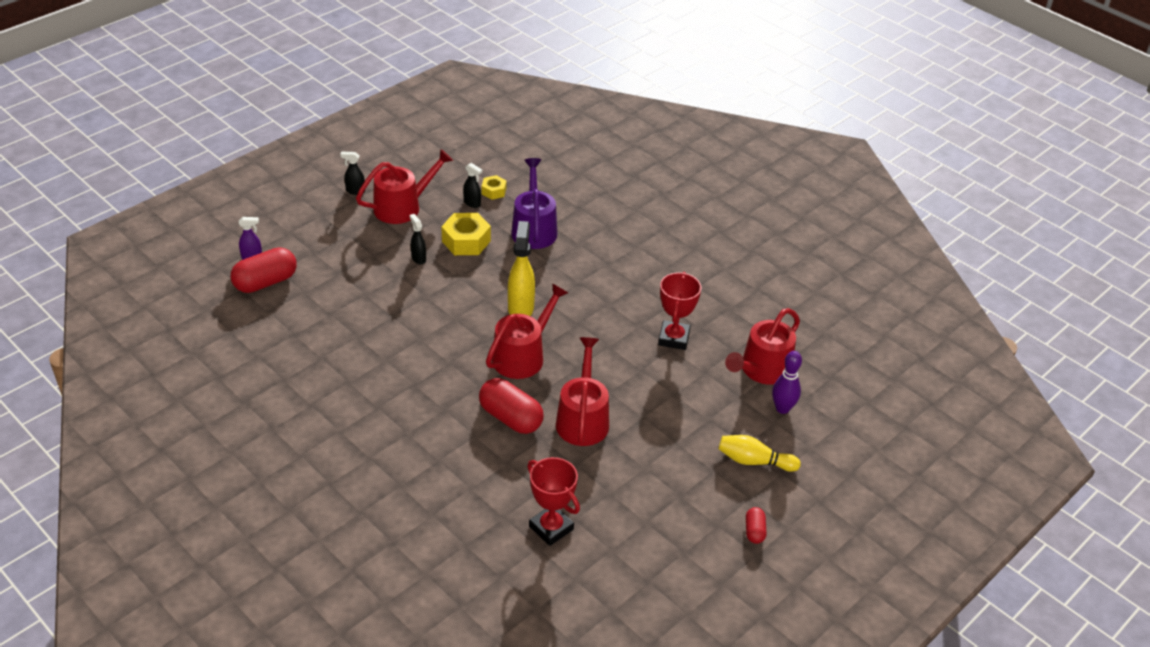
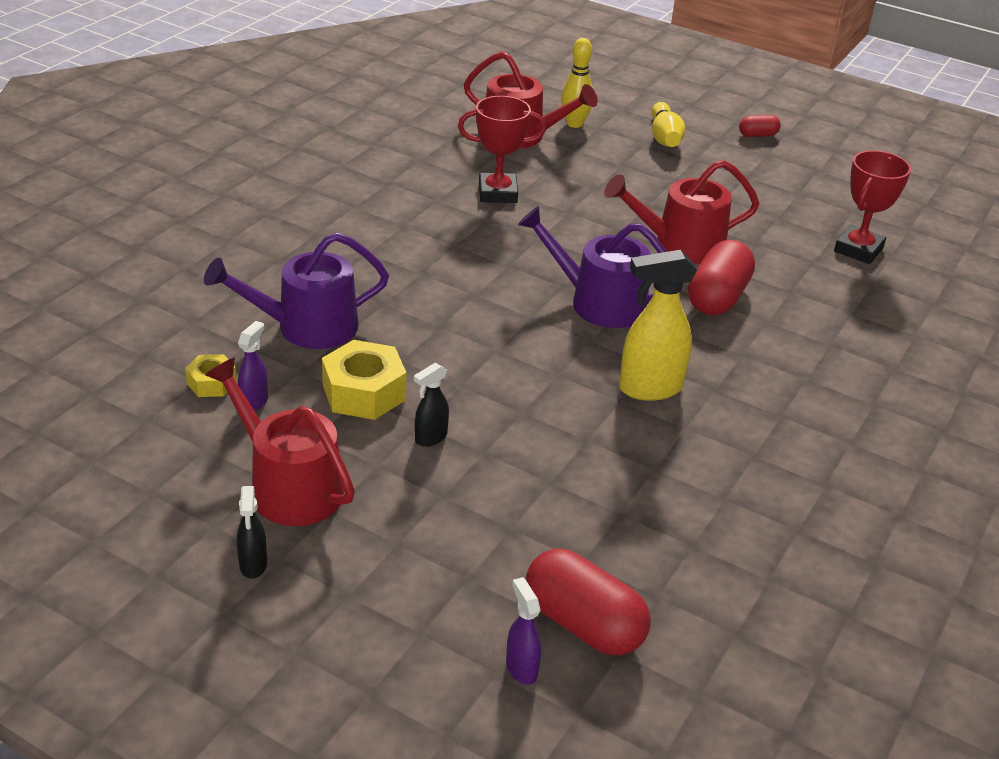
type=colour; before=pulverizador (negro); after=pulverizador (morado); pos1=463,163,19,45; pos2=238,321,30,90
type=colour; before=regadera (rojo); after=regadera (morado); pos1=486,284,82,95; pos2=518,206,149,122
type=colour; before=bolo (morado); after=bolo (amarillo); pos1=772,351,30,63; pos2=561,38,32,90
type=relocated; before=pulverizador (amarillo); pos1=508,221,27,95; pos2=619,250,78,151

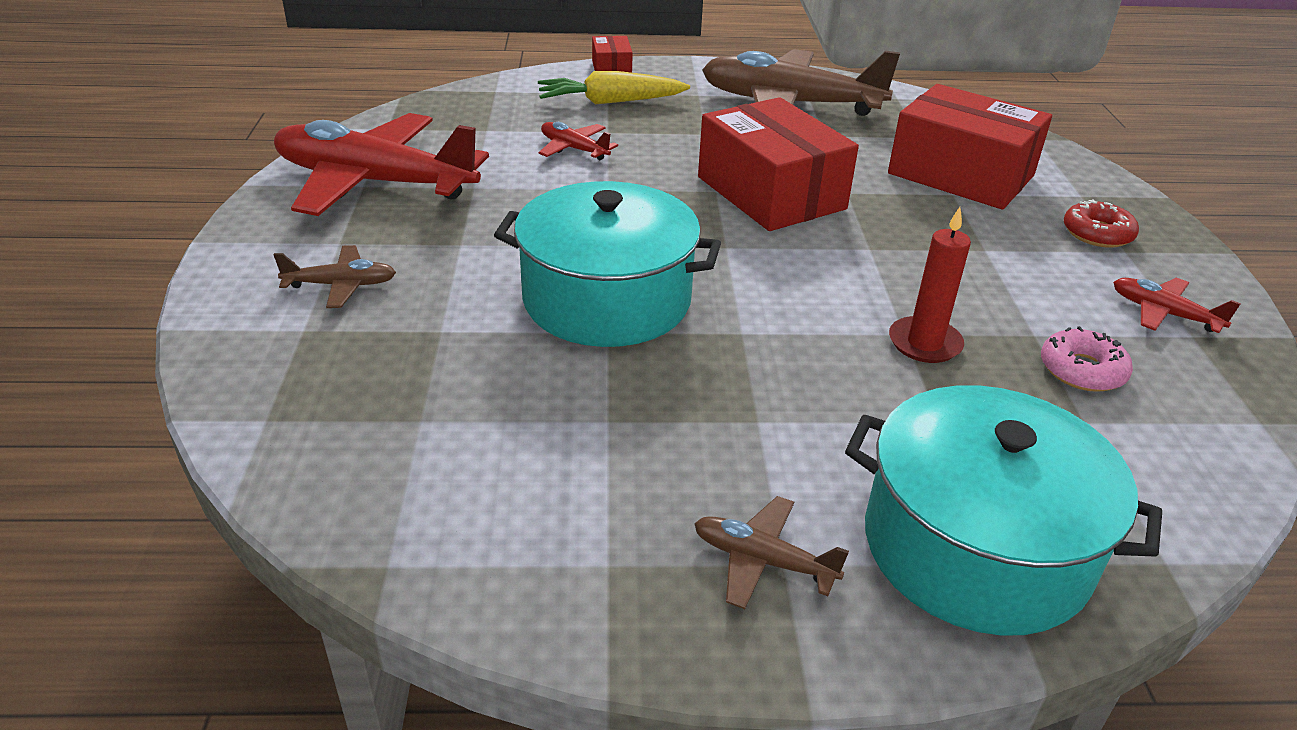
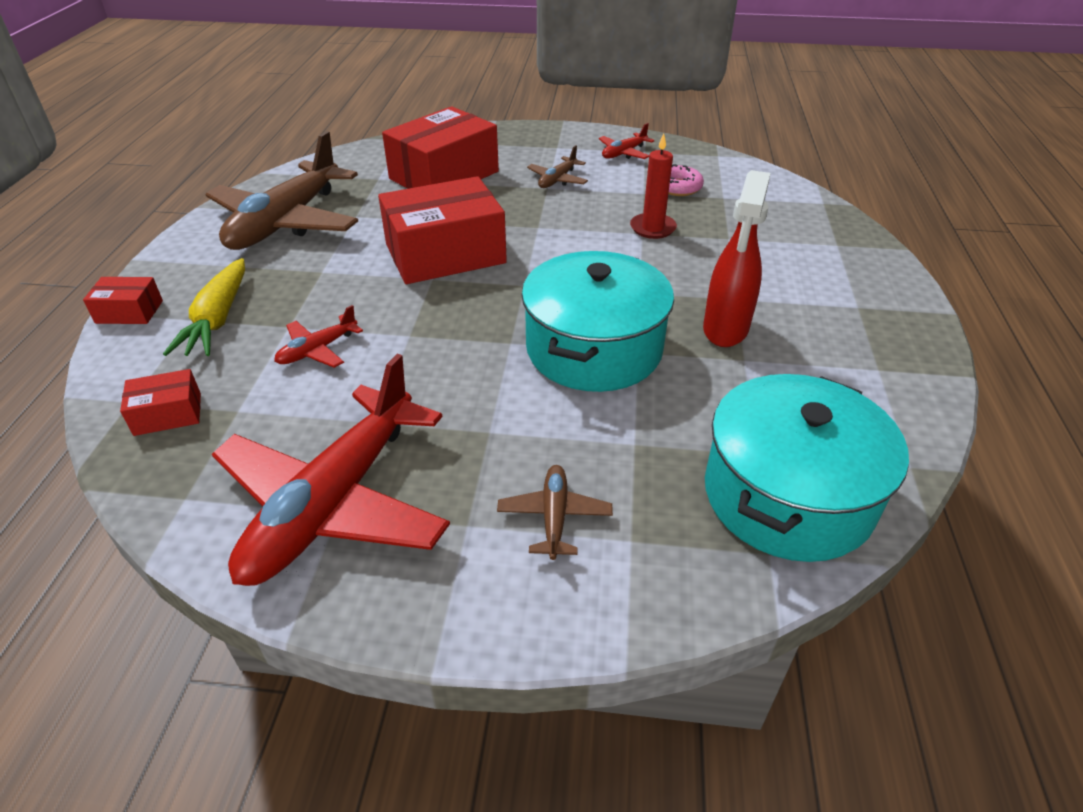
type=appeared; after=caja (rojo); pos2=120,369,81,67
type=relocated; before=avión (marrón); pos1=694,496,155,113; pos2=527,145,61,43
type=appeared; after=pulverizador (rojo); pos2=703,170,67,177
type=relocated; before=olla (turquesa); pos1=845,385,317,251; pos2=705,374,204,188
type=missing; before=rosquilla (rojo); pos1=1064,199,75,49

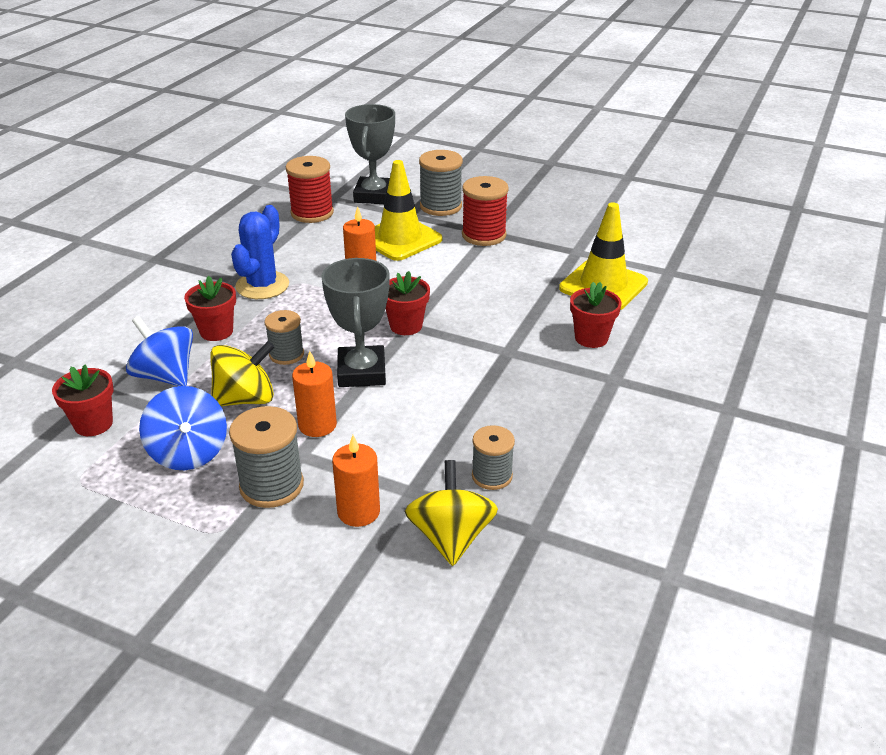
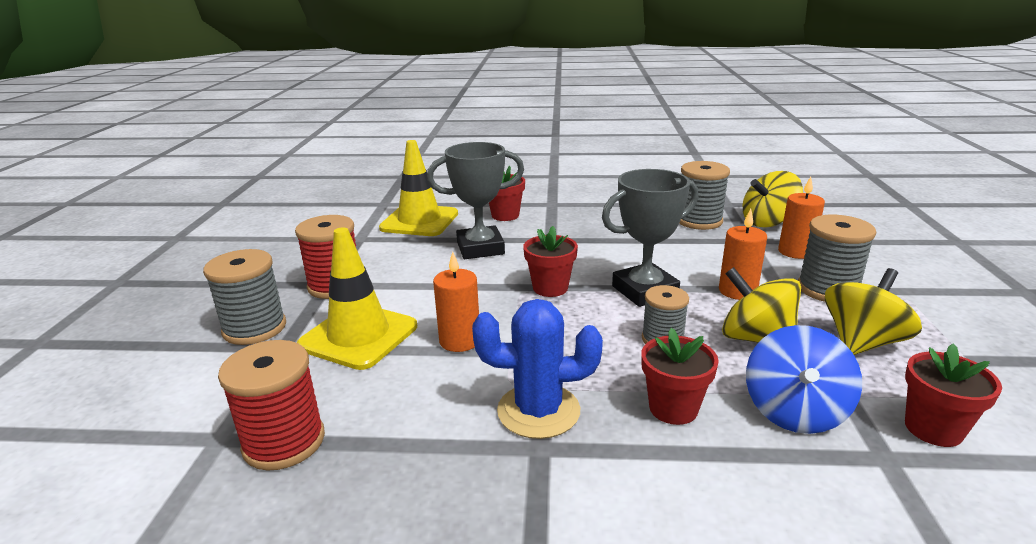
type=relocated; before=trofeo (gris); pos1=345,104,50,100; pos2=427,142,97,117
type=size; before=carrete (gris); pos1=472,425,43,65; pos2=679,161,51,69; scale=1.54
type=colour; before=peonza (azul); after=peonza (amarillo); pos1=139,386,88,84; pos2=825,268,97,87

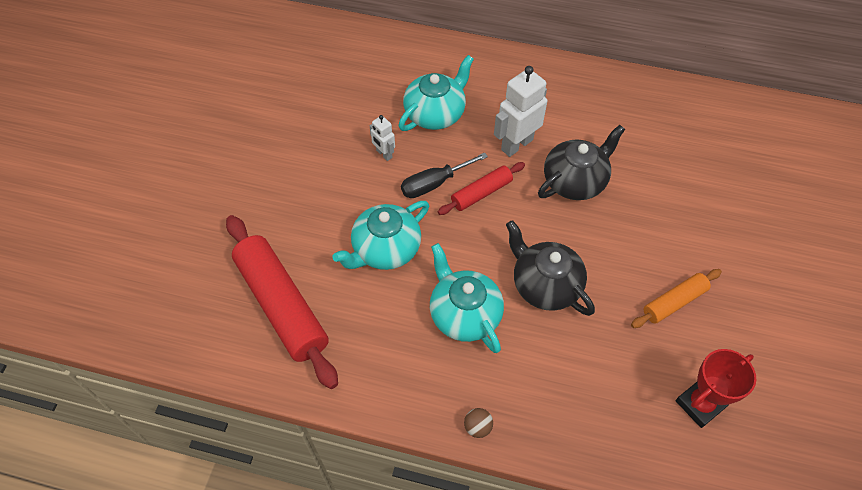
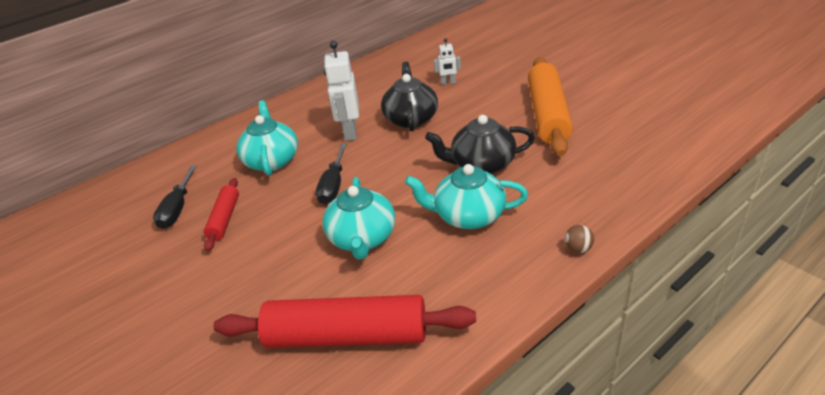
type=appeared; after=destornillador (negro); pos2=153,165,44,64
type=relocated; before=rodillo (rojo); pos1=438,162,87,53; pos2=204,178,35,73
type=relocated; before=robot (blanco); pos1=370,115,25,46; pos2=434,38,27,47
type=size; before=rodillo (naranja); pos1=631,269,91,59; pos2=528,57,45,99; scale=1.91
type=missing; before=trofeo (rojo); pos1=676,349,80,79

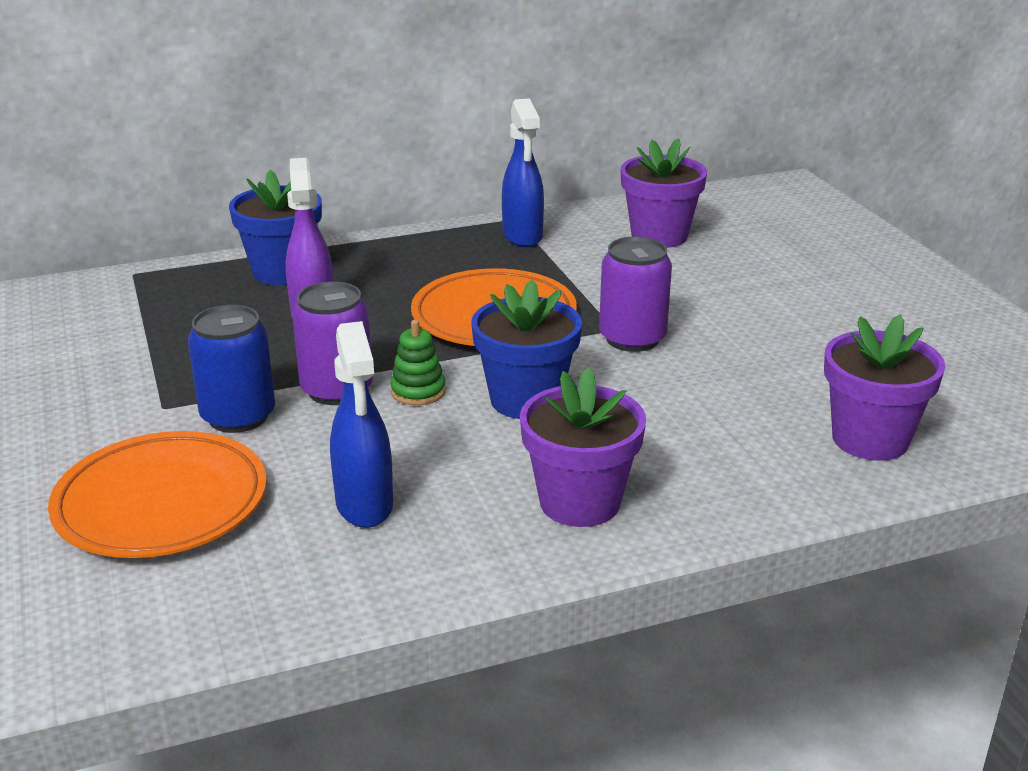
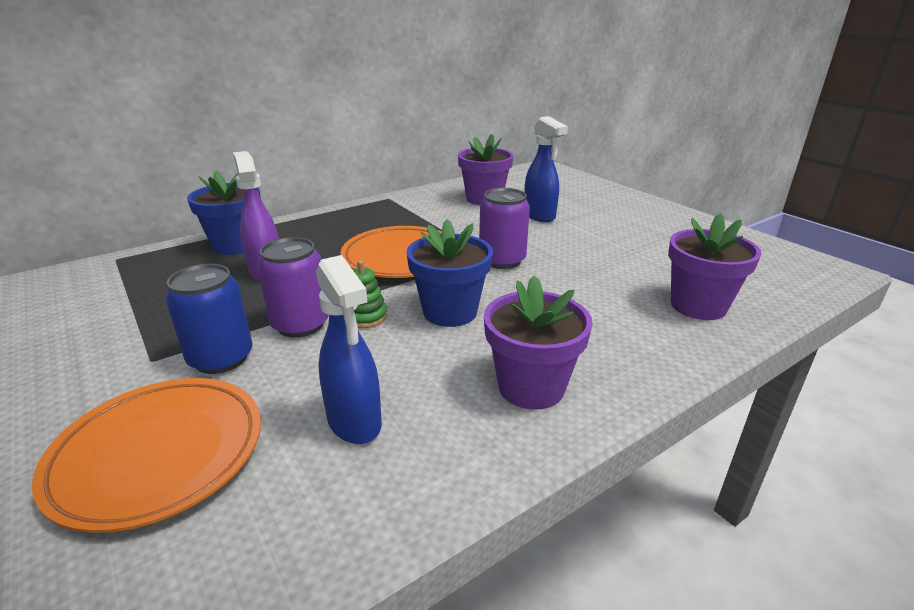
type=relocated; before=pulverizador (azul); pos1=502,98,42,149; pos2=524,116,44,106

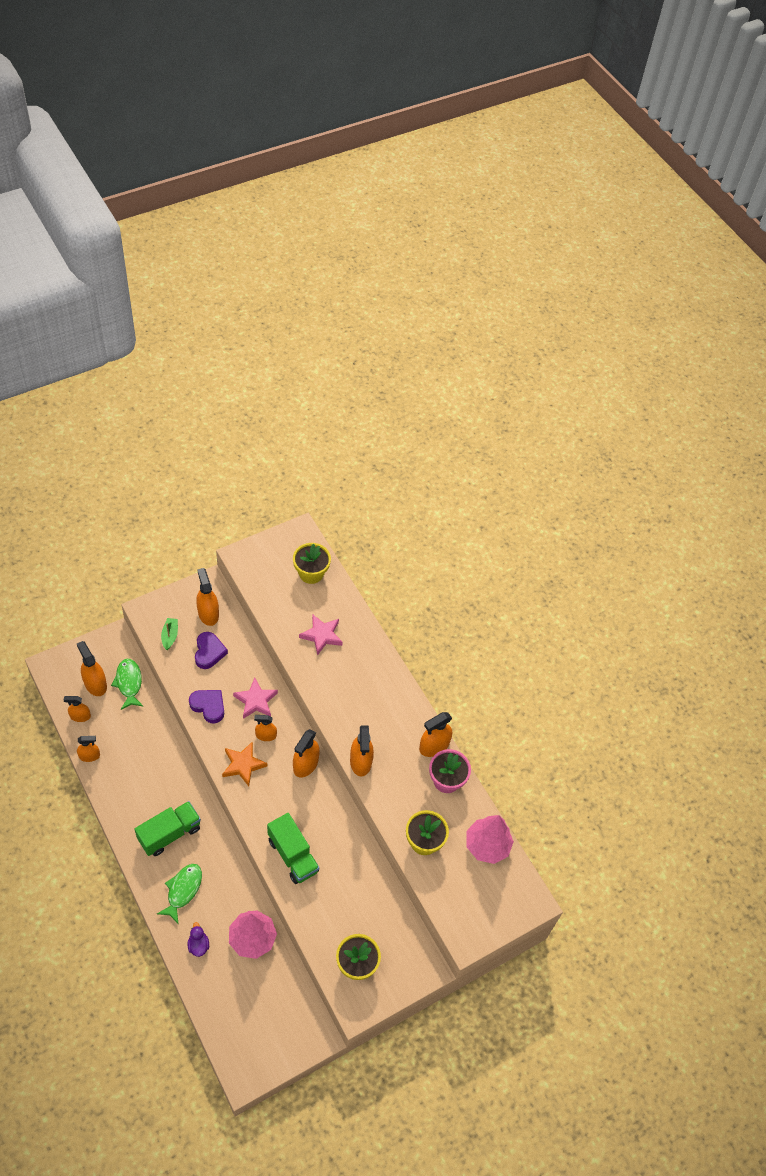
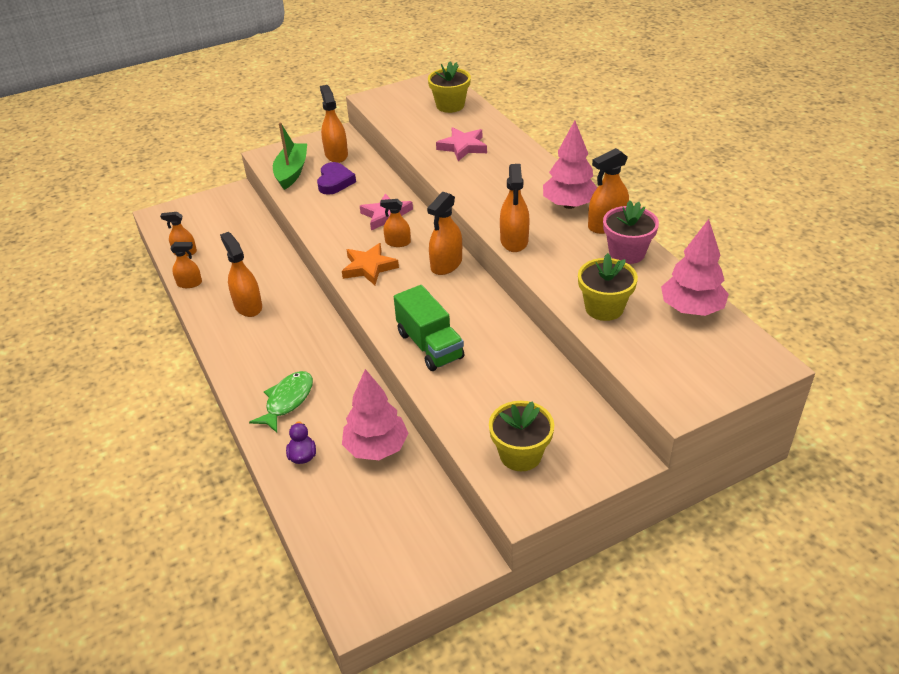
type=relocated; before=pulverizador (naranja); pos1=77,641,30,55; pos2=220,232,42,85
type=size; before=barco (verde); pos1=161,618,17,32; pos2=273,122,34,68; scale=1.71
type=appeared; after=árbol (rosa); pos2=543,120,54,89
type=missing; before=pez (verde); pos1=111,659,33,51
type=missing; before=camión (verde); pos1=135,801,66,55
type=missing; before=corazón (morado); pos1=189,690,35,34

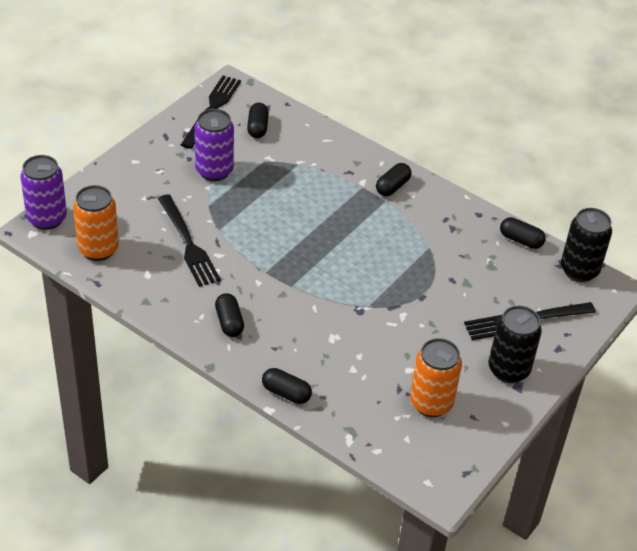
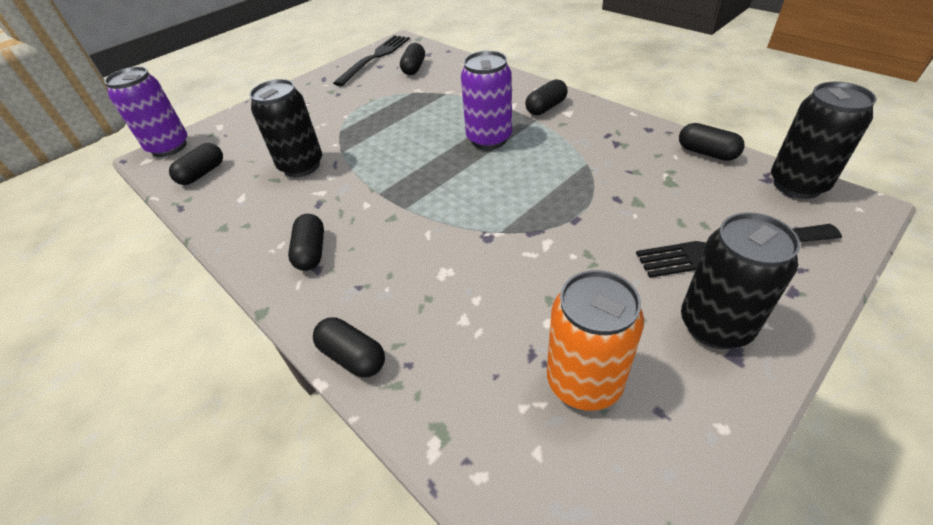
type=exchanged; before=lata (naranja); after=cápsula (negro); pos1=73,185,46,76; pos2=169,143,54,42
type=exchanged; before=tenedor (negro); after=lata (negro); pos1=158,194,63,93; pos2=249,79,73,98
type=relocated; before=lata (morado); pos1=195,109,39,72; pos2=461,51,51,99

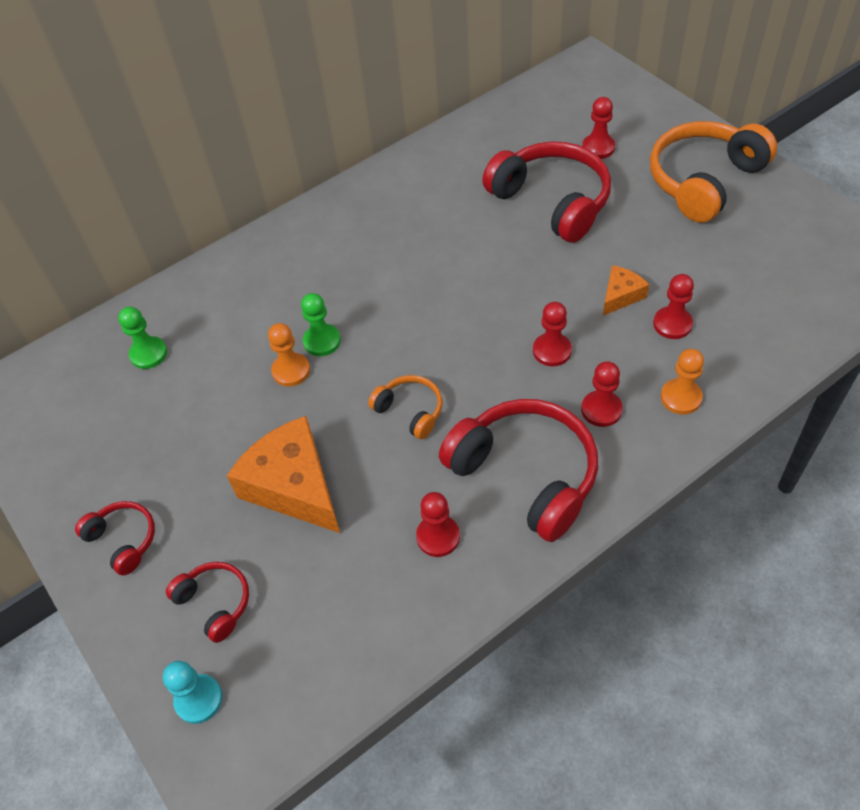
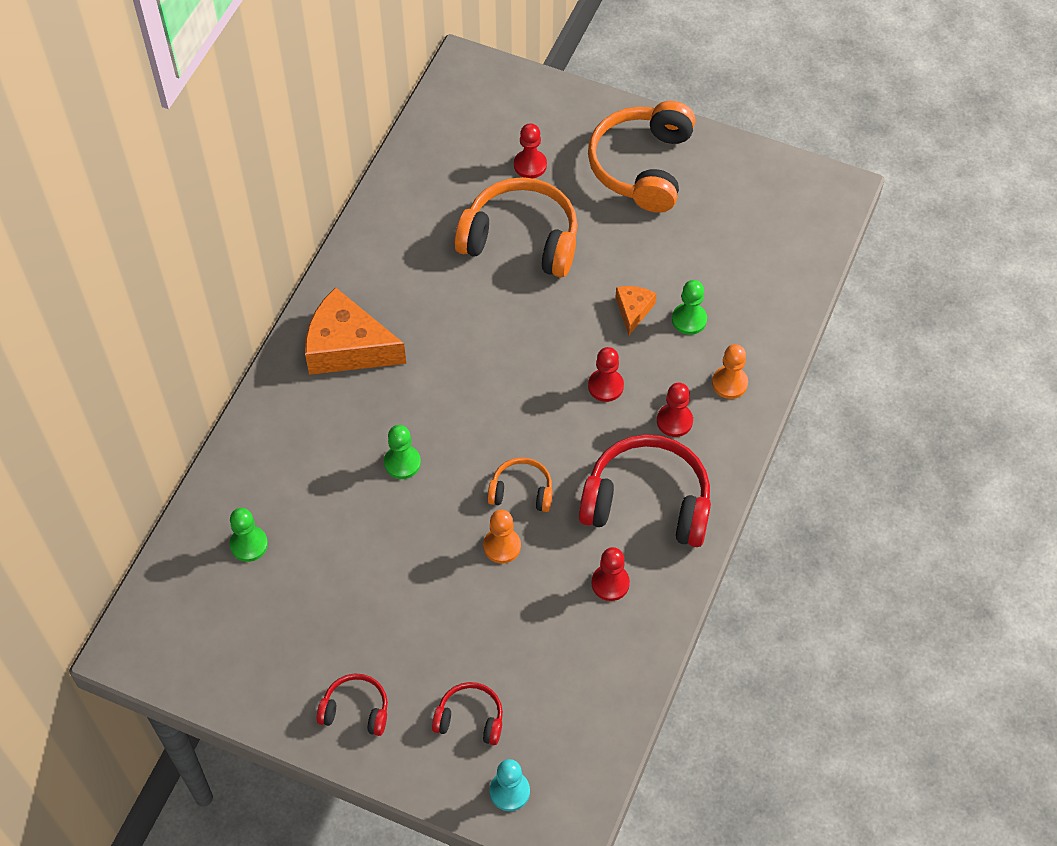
type=relocated; before=queso (naranja); pos1=227,416,113,117; pos2=305,287,101,88
type=colour; before=auriculares (rojo); after=auriculares (naranja); pos1=482,141,129,102; pos2=455,177,123,101
type=relocated; before=peón (naranja); pos1=268,323,42,64; pos2=483,510,38,54
type=colour; before=peón (rojo); after=peón (verde); pos1=653,274,41,65; pos2=672,280,35,55

